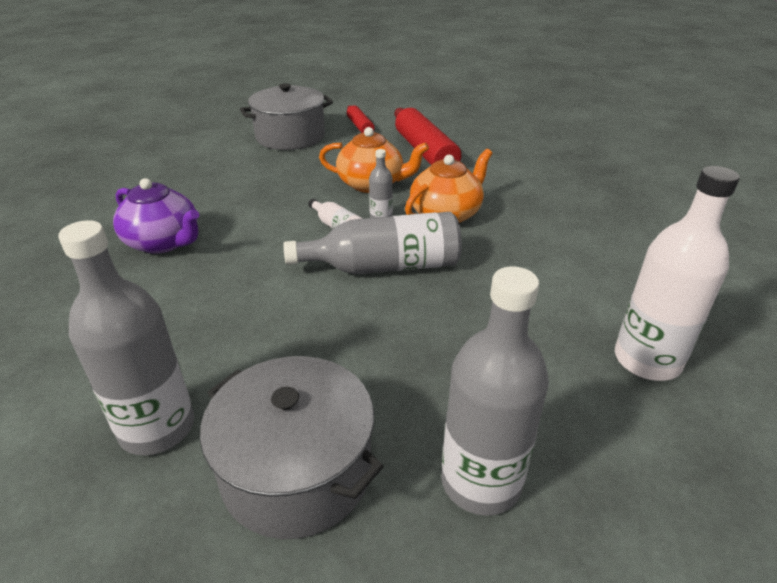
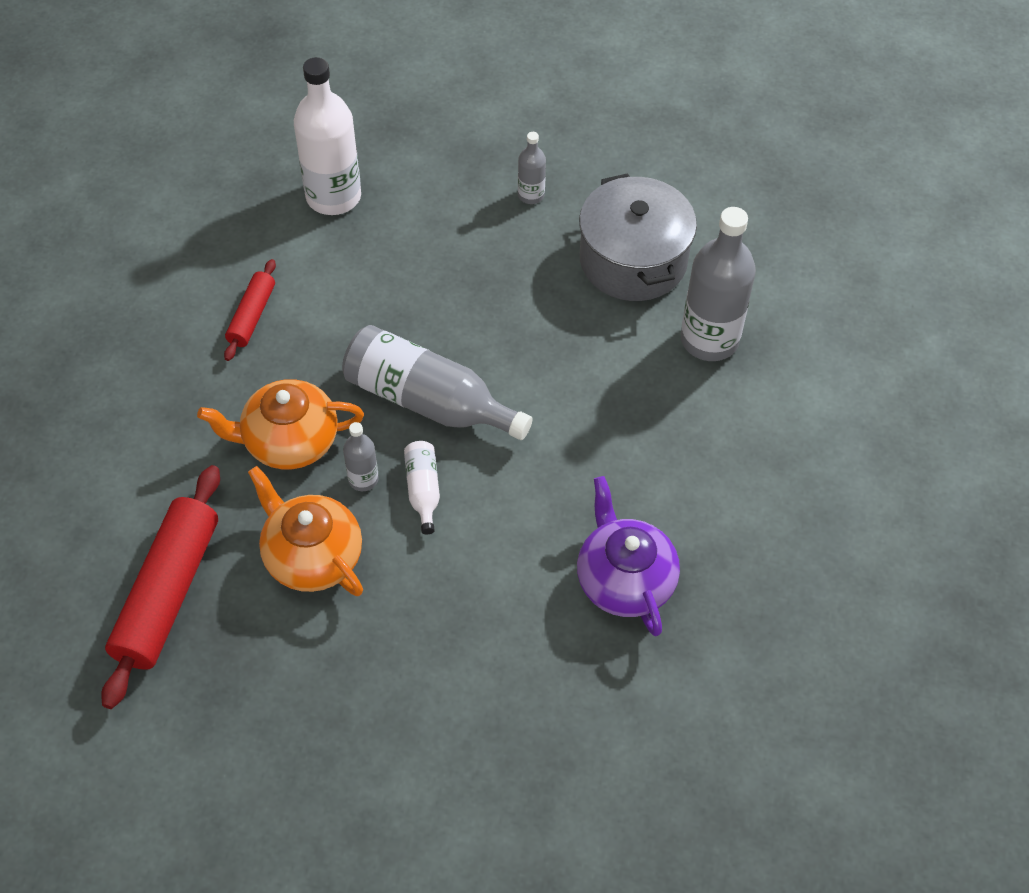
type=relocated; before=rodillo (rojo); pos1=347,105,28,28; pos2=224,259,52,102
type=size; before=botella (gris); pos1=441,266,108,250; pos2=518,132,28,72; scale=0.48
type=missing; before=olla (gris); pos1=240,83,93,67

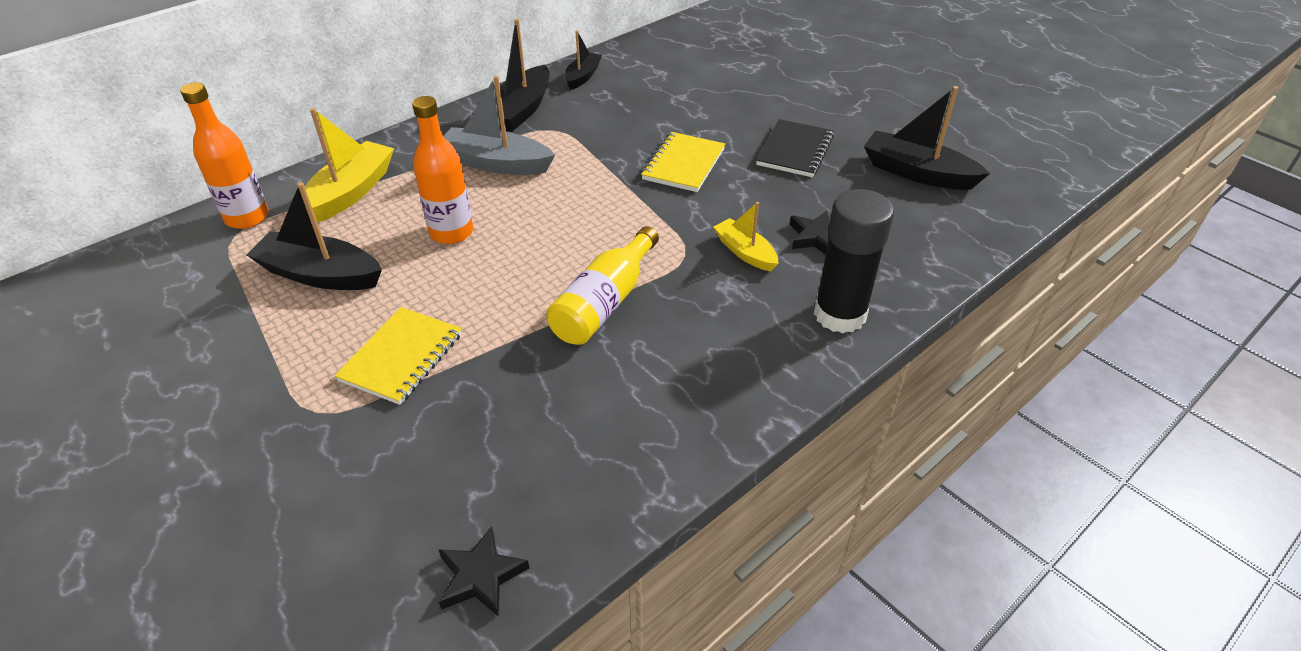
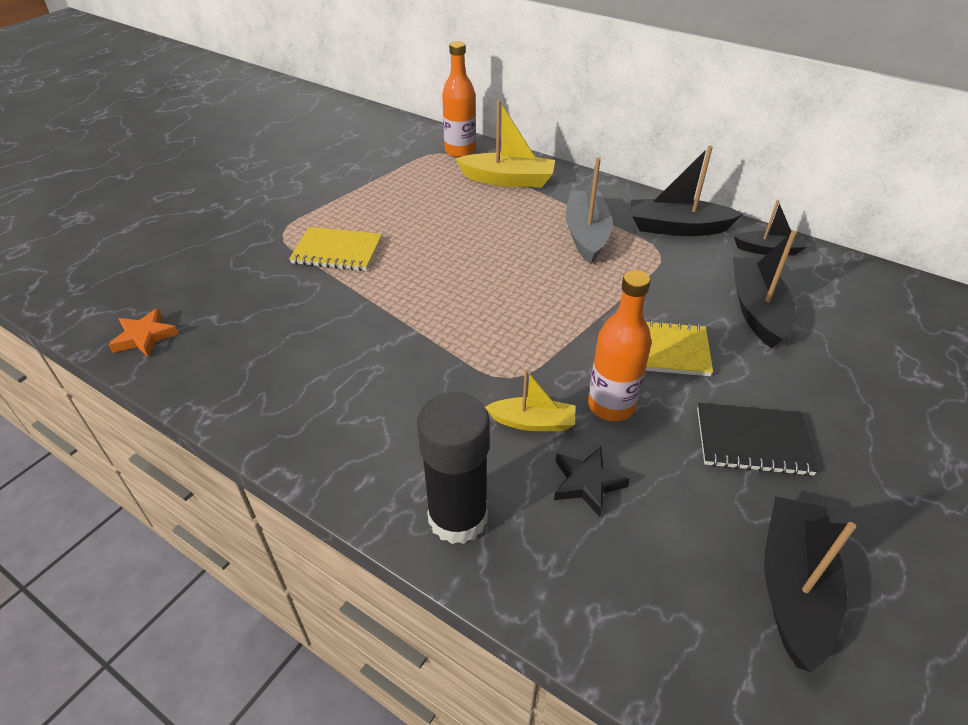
type=colour; before=estrella (negro); after=estrella (naranja); pos1=439,526,90,91; pos2=108,308,71,50
type=spun; before=barco (amarillo); pos1=714,202,65,69; pos2=485,369,90,62; turn=60
type=relocated; before=botella (naranja); pos1=412,96,61,148; pos2=588,270,64,151
type=relocated; before=barco (negro); pos1=246,182,136,108; pos2=733,231,64,117
type=missing; before=botella (amarillo); pos1=546,226,113,119

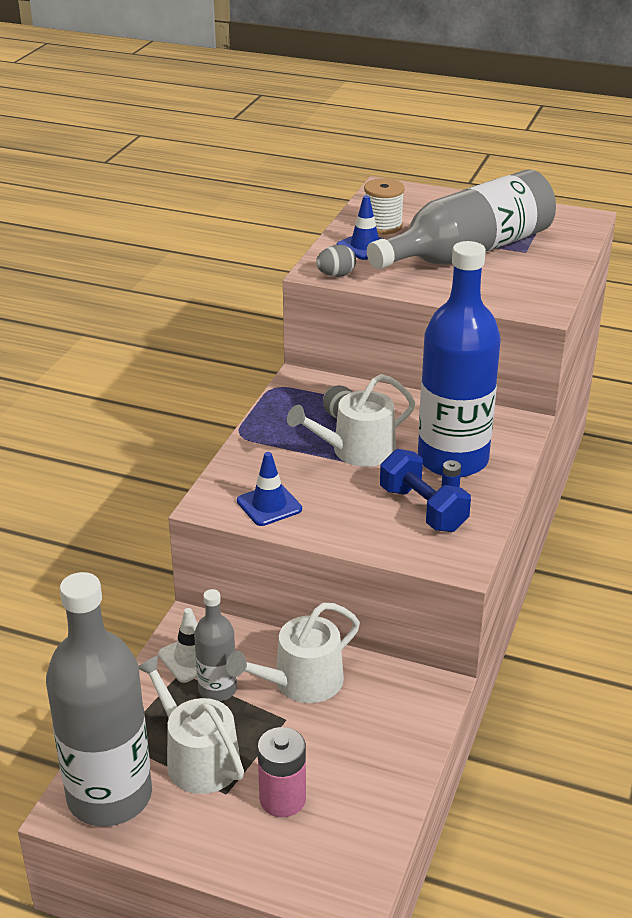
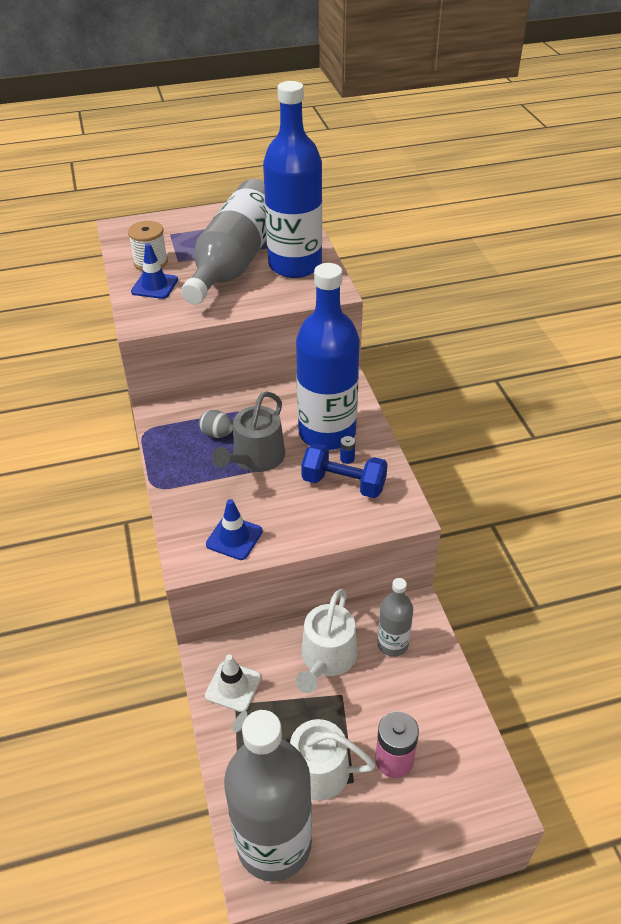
type=colour; before=regadera (blanco); after=regadera (gris); pos1=287,374,128,93; pos2=212,391,73,81
type=appeared; after=botella (azul); pos2=263,81,59,197
type=relocated; before=botella (gris); pos1=194,589,43,112; pos2=377,578,36,79
type=missing; before=huevo (gris); pos1=316,245,40,32

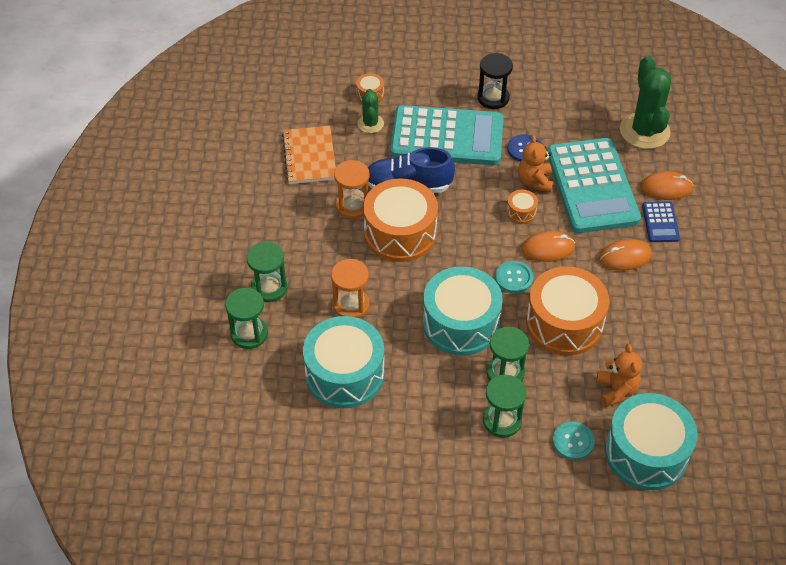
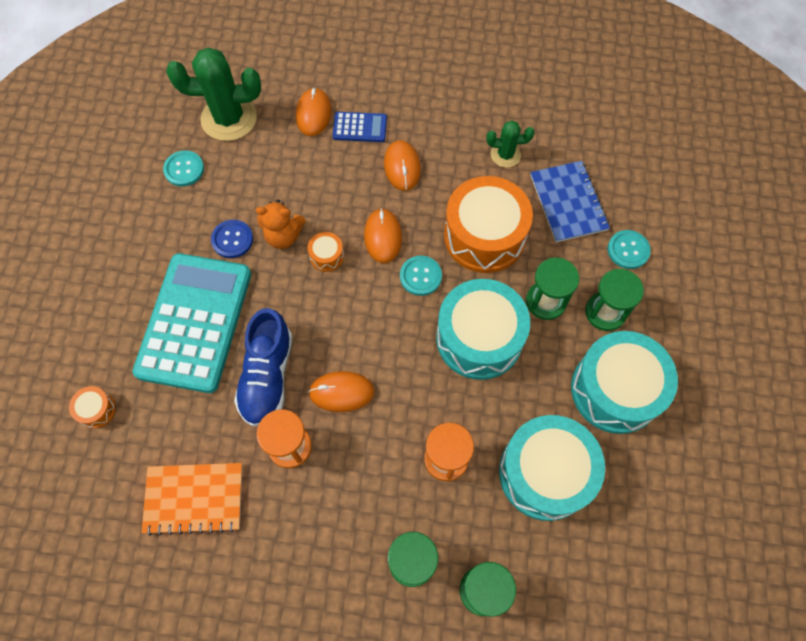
type=appeared; after=botón (turquesa); pos2=163,150,41,37
type=exchanged; before=tambor (naranja); after=ratón (naranja); pos1=363,178,75,84; pos2=308,371,67,41
type=relocated; before=cactus (verde); pos1=357,89,27,44; pos2=487,121,47,47
type=exchanged; before=osito (naranja); after=cuaderno (azul); pos1=596,344,46,63; pos2=530,161,80,81
type=relocated; before=tambor (turquesa); pos1=605,393,93,97; pos2=571,331,107,103
type=missing; before=reloj de arena (negro); pos1=477,53,36,56
type=missing; before=calculadora (turquesa); pos1=547,138,94,95

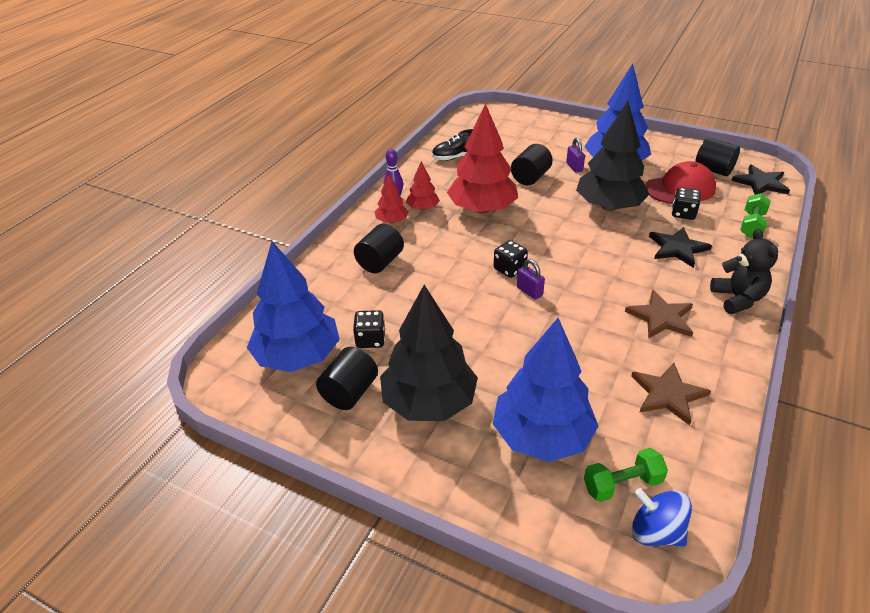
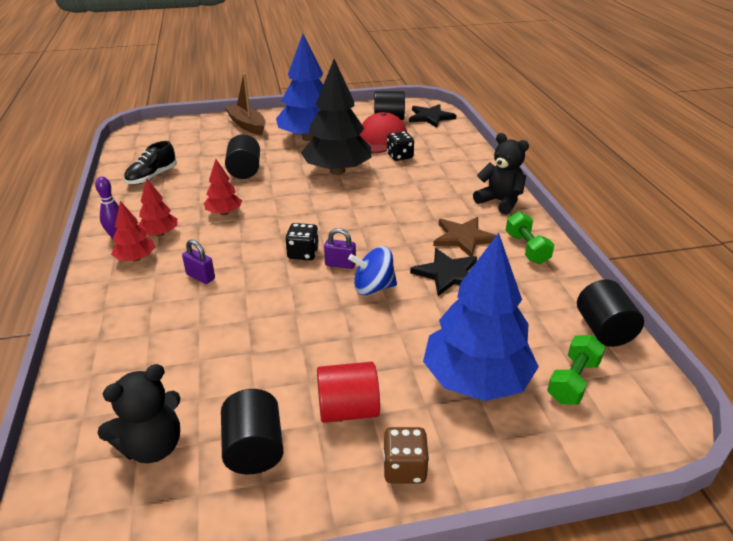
type=exchanged; before=árbol (azul); after=osito (negro); pos1=247,241,93,131; pos2=98,364,83,99
type=relocated; before=candado (morado); pos1=566,138,19,34; pos2=182,239,33,45
type=size; before=árbol (rojo); pos1=447,103,71,111; pos2=204,159,38,56; scale=0.48
type=appeared; after=barco (marrón); pos2=224,73,42,62
type=exchanged; before=árbol (negro); after=cilindro (rojo); pos1=380,285,98,136; pos2=317,362,63,61
type=relocated; before=peonza (azul); pos1=632,488,60,58; pos2=348,246,49,49
type=appeared; after=dado (marrón); pos2=383,427,46,57
type=relocated; before=estrella (negro); pos1=649,227,63,41; pos2=410,248,67,48
type=relocated; before=mancuerna (verde); pos1=740,193,31,45; pos2=506,211,48,53
type=relocated; before=cilindro (negro); pos1=354,224,50,49; pos2=577,279,67,68
type=missing; before=dado (negro); pos1=353,310,32,38
type=missing; before=estrella (marrón); pos1=631,363,80,62

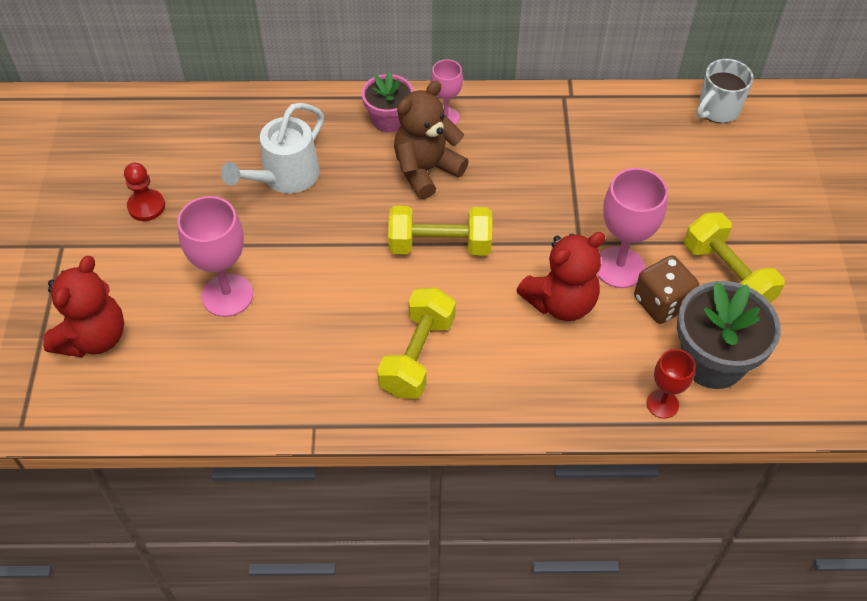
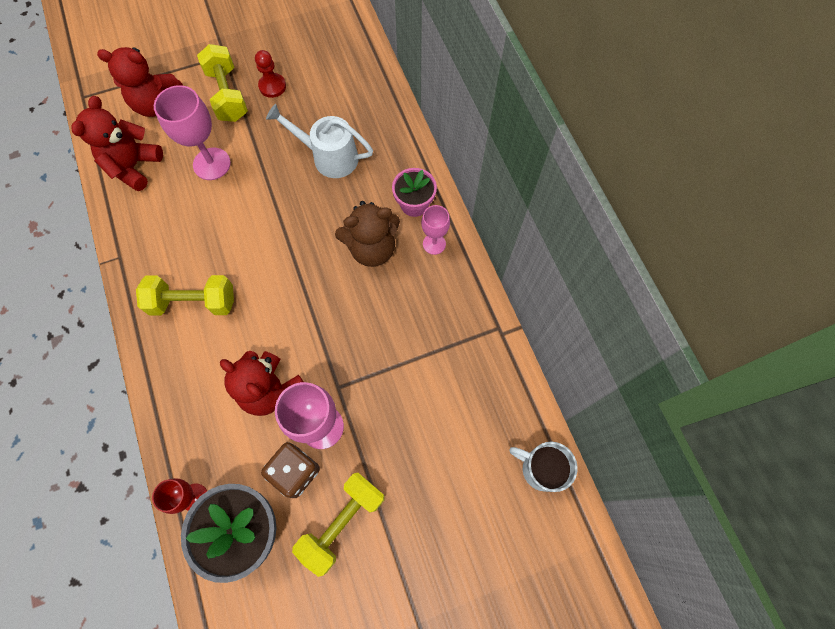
type=appeared; after=osito (rojo); pos2=71,96,92,95
type=relocated; before=mancuerna (amarillo); pos1=388,206,104,50; pos2=197,44,51,78
type=spun; before=osito (marrón); pos1=394,81,75,118; pos2=335,201,65,66; turn=135

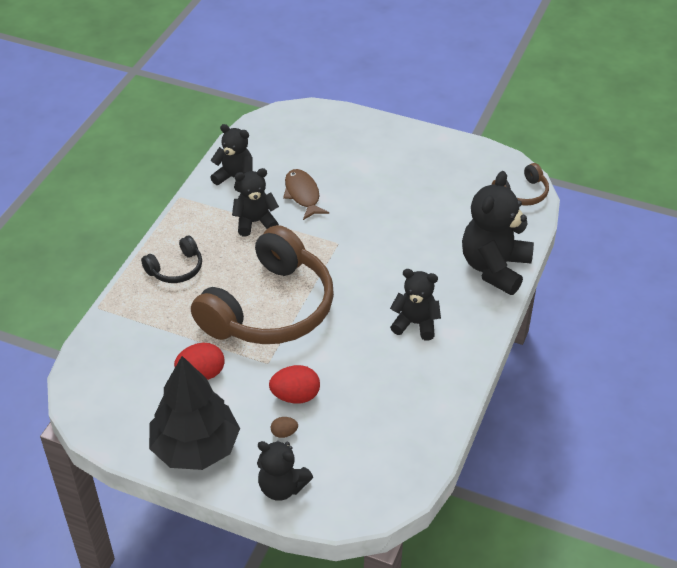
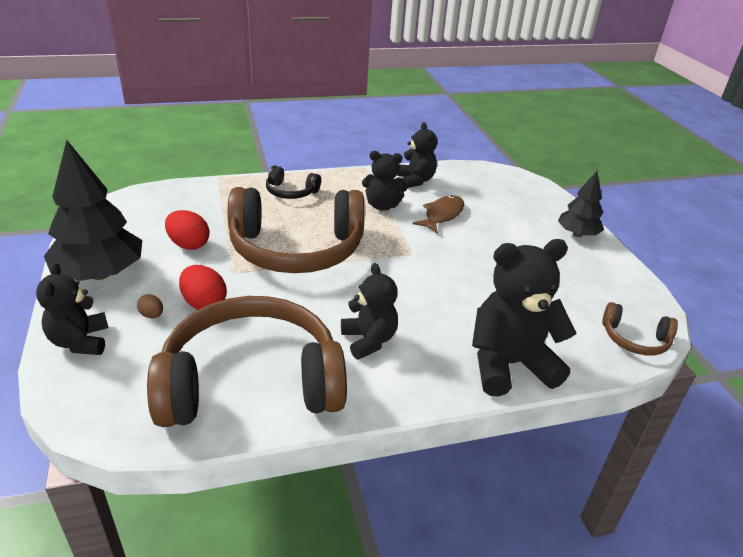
type=appeared; after=auriculares (marrón); pos2=147,296,200,131
type=spun; before=osito (negro); pos1=232,168,47,68; pos2=362,151,46,60; turn=150
type=appeared; after=árbol (negro); pos2=558,171,46,66

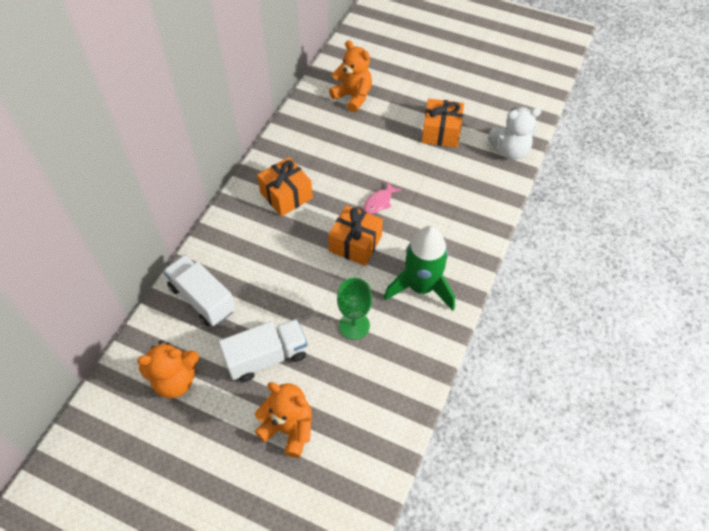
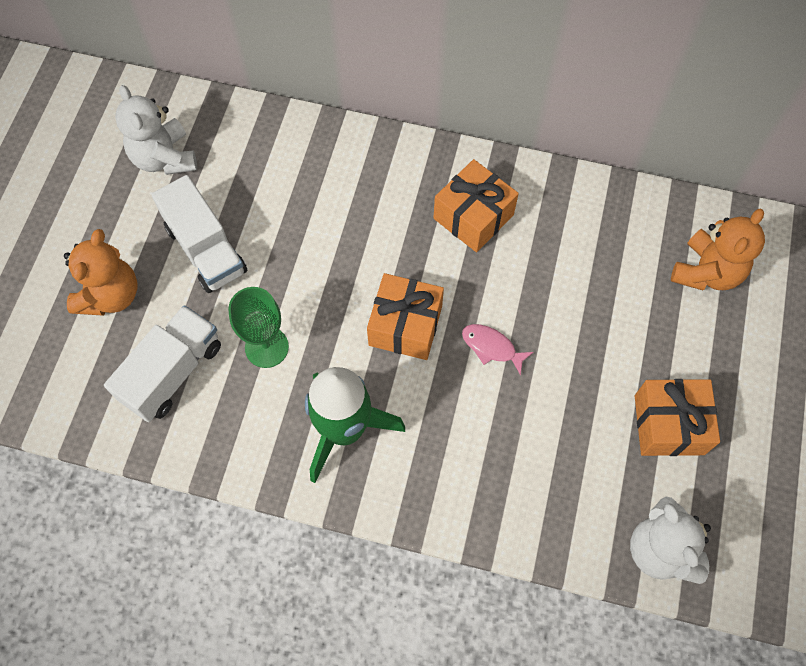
type=relocated; before=camión (blanco); pos1=163,255,72,71; pos2=104,305,117,117
type=colour; before=osito (naranja); after=osito (blanco); pos1=137,340,62,58; pos2=115,85,82,90

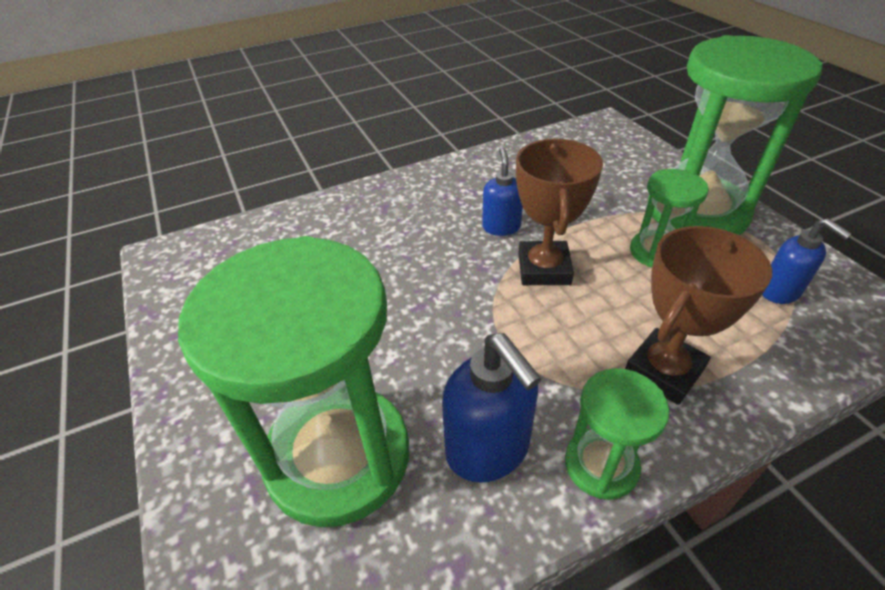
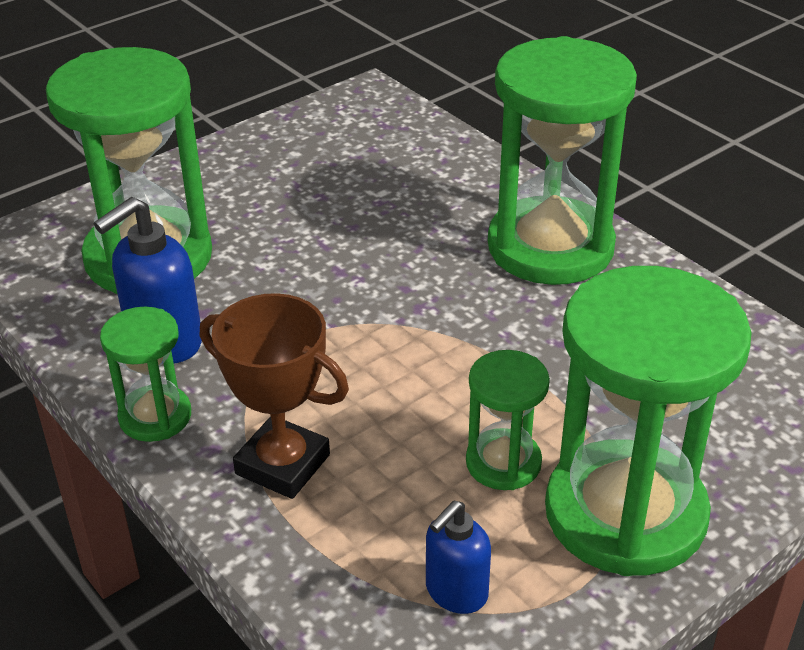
type=appeared; after=reloj de arena (verde); pos2=488,36,149,249
type=missing; before=dispensador de jabón (azul); pos1=482,147,41,89
type=missing; before=trofeo (marrón); pos1=516,139,87,146

